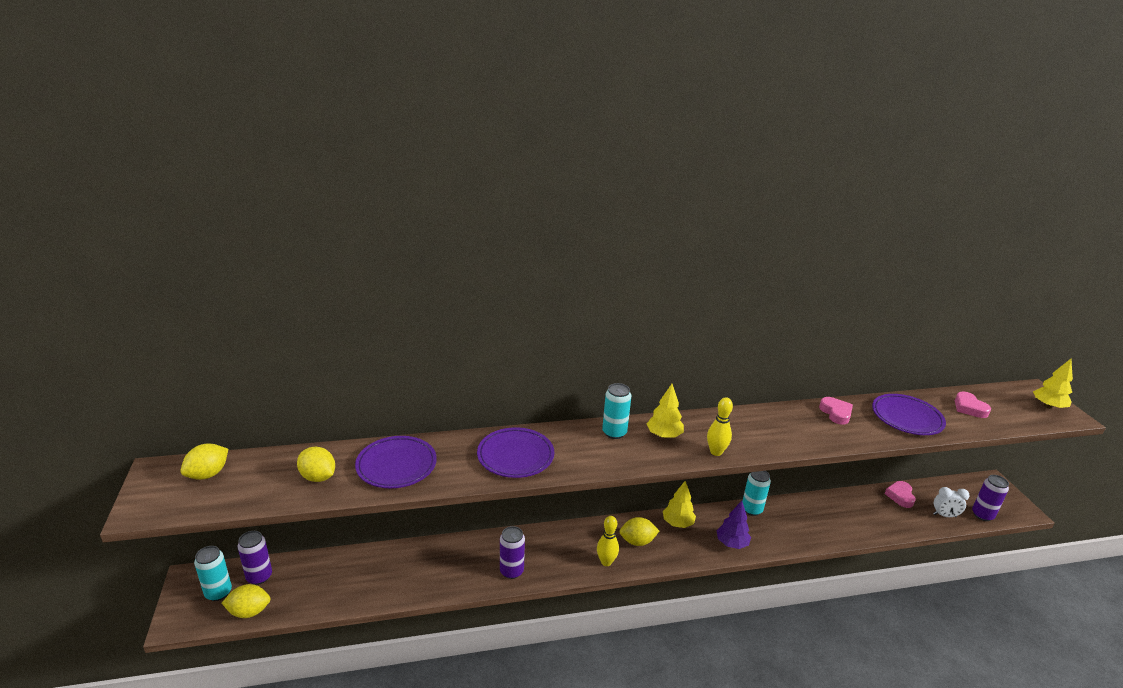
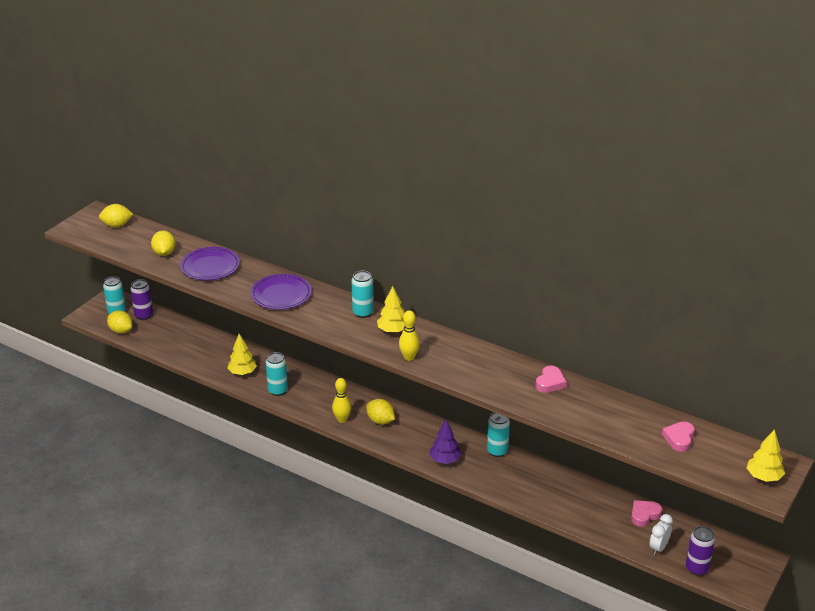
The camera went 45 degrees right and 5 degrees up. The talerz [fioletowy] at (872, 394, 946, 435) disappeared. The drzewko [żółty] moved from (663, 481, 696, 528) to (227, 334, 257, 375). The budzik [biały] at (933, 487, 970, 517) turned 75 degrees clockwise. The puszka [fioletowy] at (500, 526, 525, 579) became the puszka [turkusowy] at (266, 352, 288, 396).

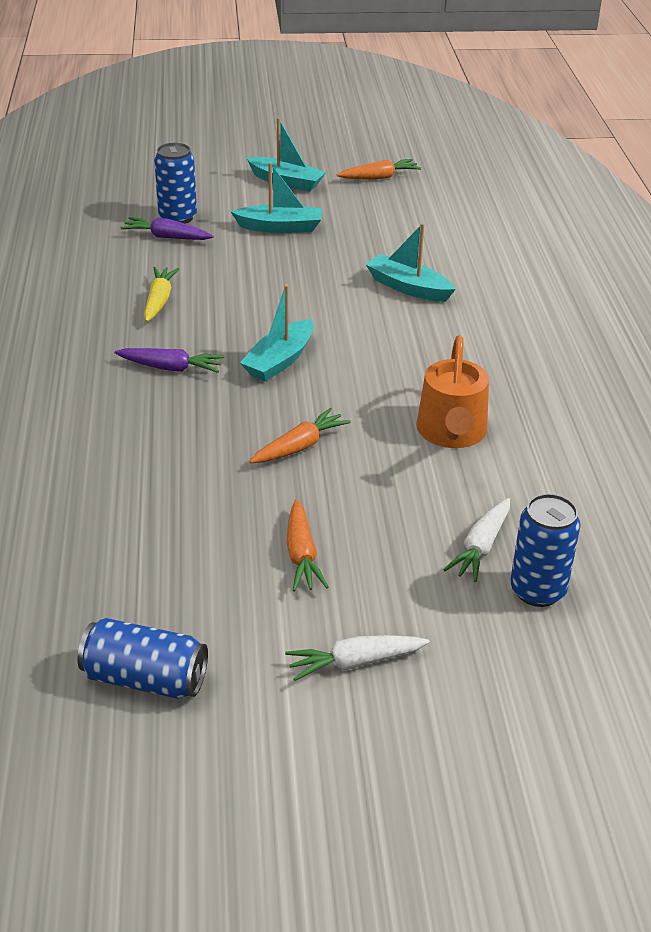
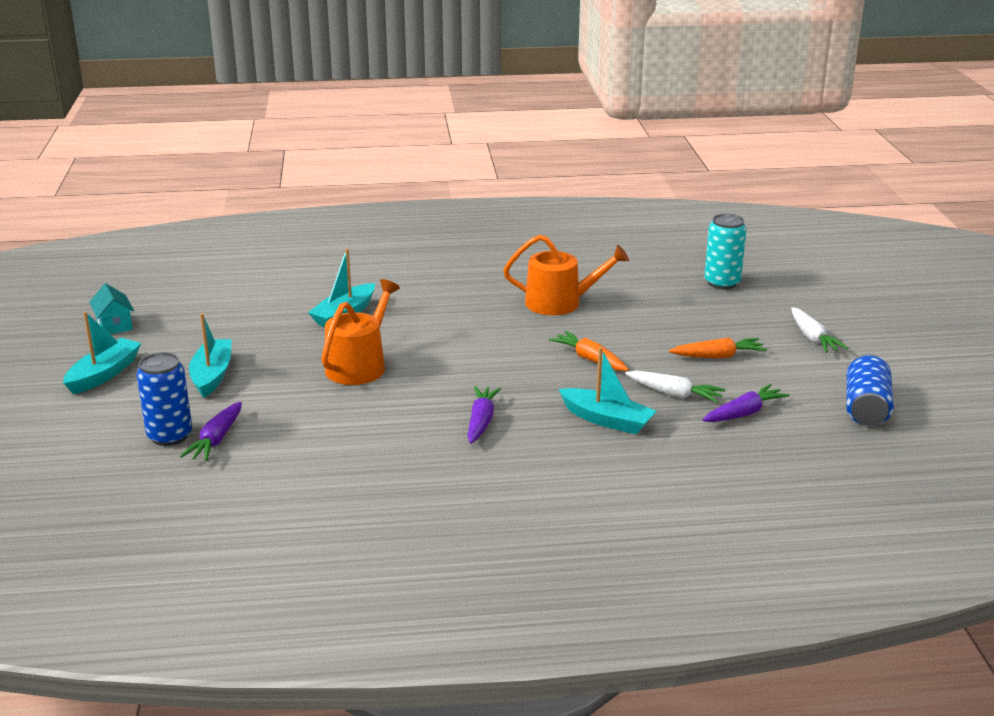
The camera went 90 degrees left and 10 degrees down. The marchewka [pomarańczowy] at (337, 159, 421, 180) was replaced by the domek [turkusowy] at (89, 283, 134, 334). The marchewka [żółty] at (144, 267, 179, 322) disappeared. The łódka [turkusowy] moved from (240, 284, 314, 382) to (559, 347, 656, 434). The puszka [niebieski] at (510, 494, 581, 607) became the puszka [turkusowy] at (704, 214, 747, 289). The marchewka [biały] moved from (443, 498, 510, 582) to (625, 371, 726, 403). The konewka [pomarańczowy] at (322, 279, 400, 385) appeared. The marchewka [fioletowy] at (703, 384, 790, 422) appeared.

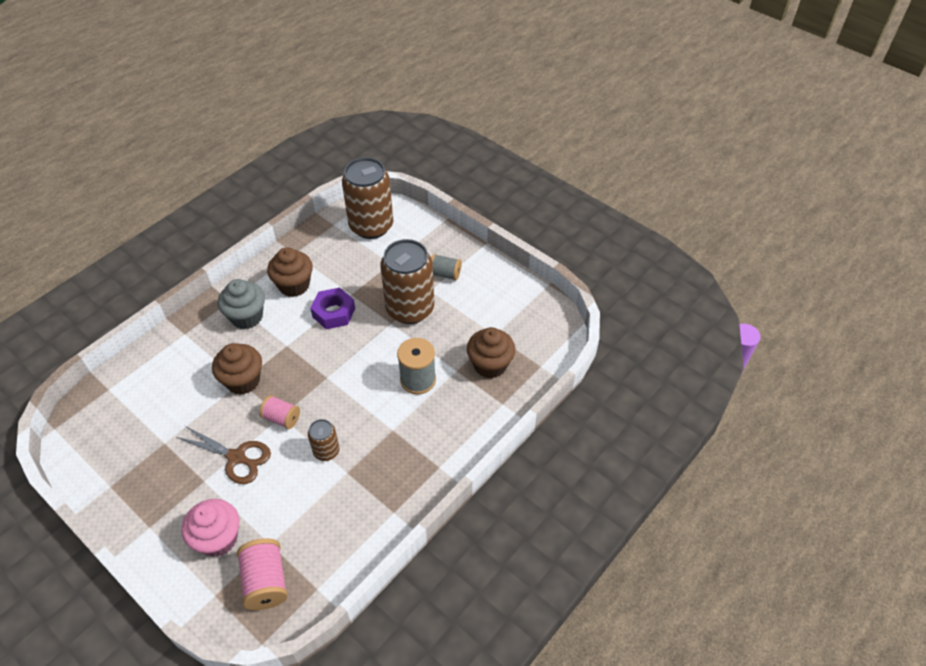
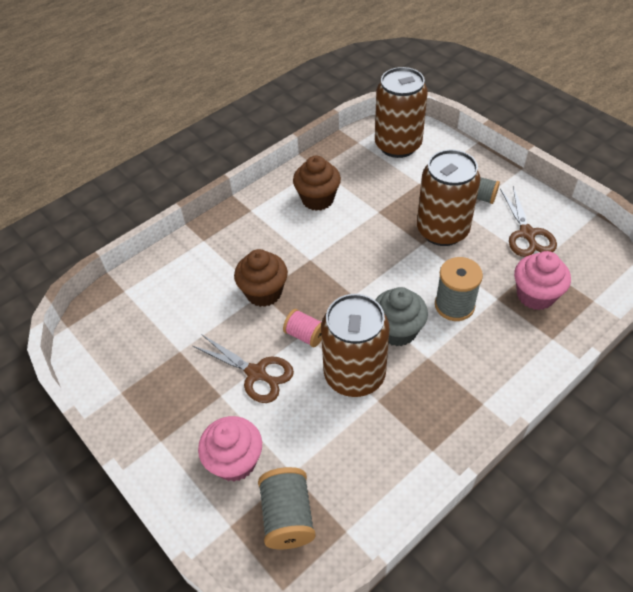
The camera went 10 degrees right and 0 degrees up. The muffinka [szary] moved from (218, 279, 265, 329) to (375, 287, 428, 346). The nakrętka [fioletowy] at (310, 288, 355, 329) disappeared. The muffinka [brązowy] at (467, 327, 515, 378) became the muffinka [różowy] at (514, 251, 571, 310). The puszka [brązowy] at (308, 419, 339, 461) changed to 2.07 times the size. The szpulka [różowy] at (237, 538, 288, 610) became the szpulka [szary] at (258, 467, 316, 549). The nożyczki [brązowy] at (500, 187, 557, 257) appeared.

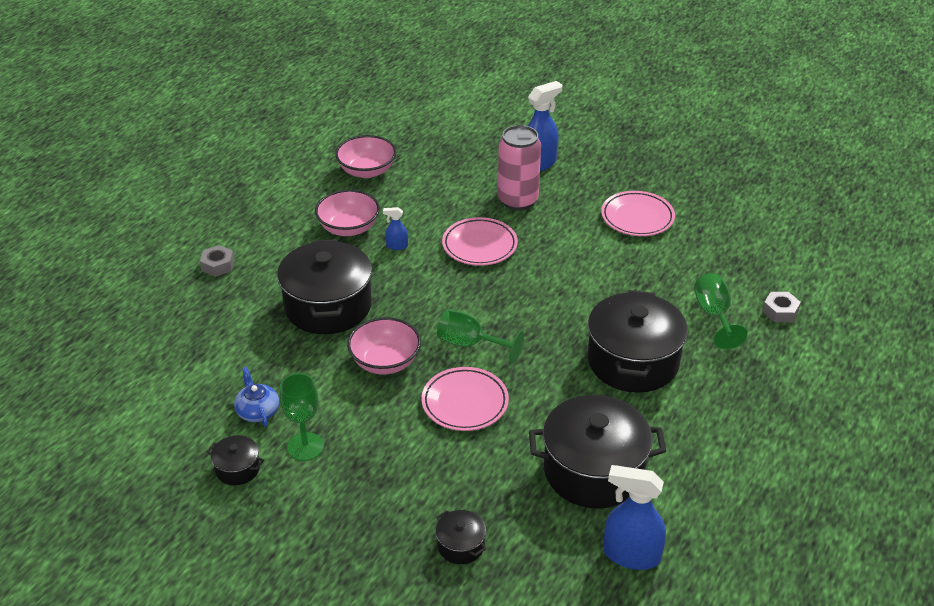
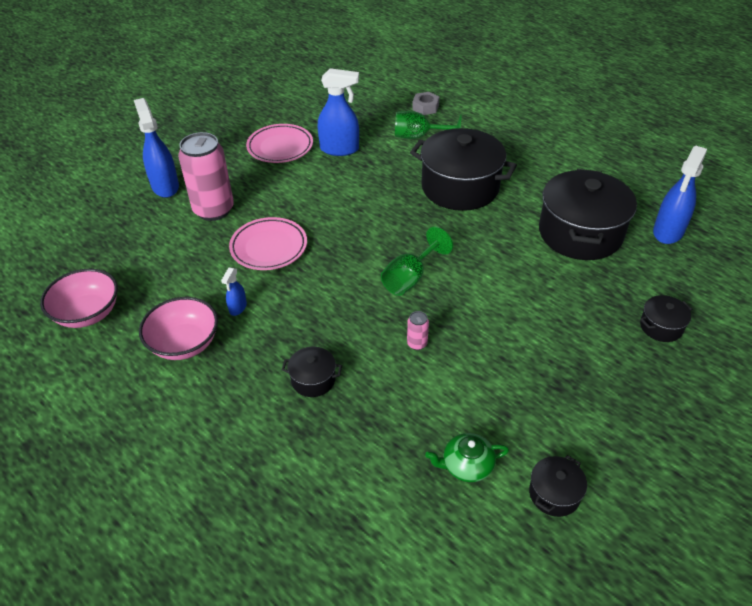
The camera went 75 degrees left and 5 degrees up. The garnek [czarny] at (277, 239, 372, 334) changed to 0.44 times the size. The nakrętka [szary] at (200, 245, 234, 277) disappeared. The miska [różowy] at (347, 317, 421, 374) was replaced by the puszka [różowy] at (407, 311, 429, 350). The imbryk [niebieski] at (234, 367, 279, 427) became the imbryk [zielony] at (425, 433, 509, 482). The talerz [różowy] at (422, 367, 509, 431) disappeared. The kielich [zielony] at (279, 373, 324, 461) disappeared. The spryskiwacz [niebieski] at (318, 68, 359, 156) appeared.

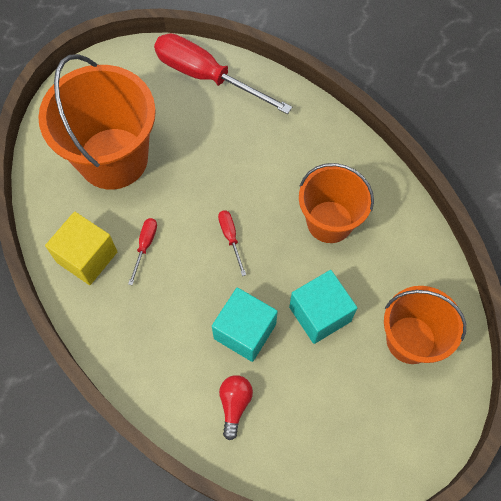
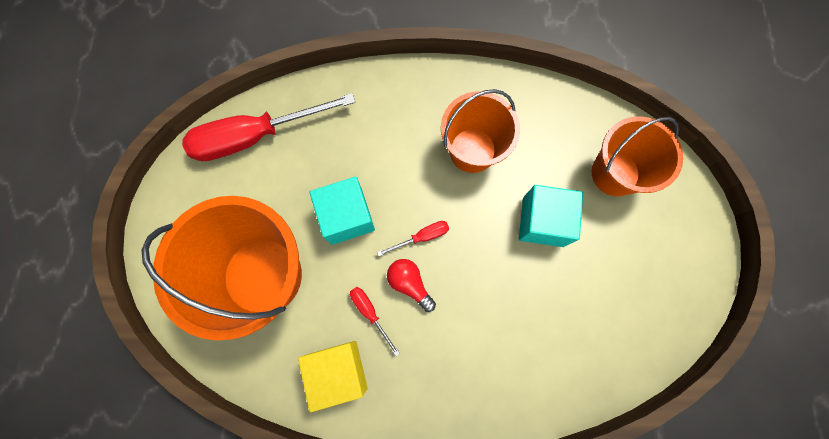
The camera went 50 degrees left and 10 degrees up. The śrubokręt [czerwony] at (218, 210, 246, 276) turned 135 degrees clockwise. The sześcian [turkusowy] moved from (212, 288, 278, 362) to (310, 177, 375, 245). The żarówka [czerwony] moved from (219, 375, 253, 440) to (387, 259, 436, 312).

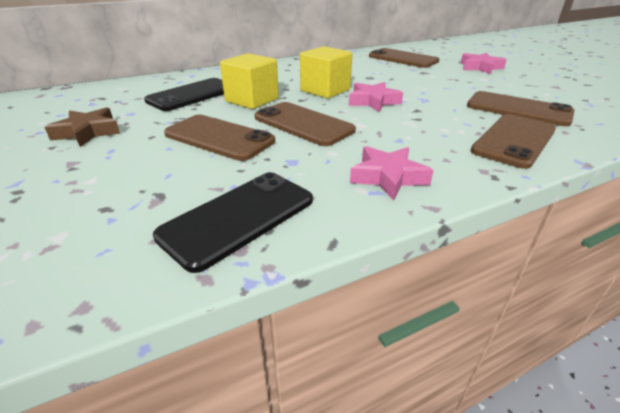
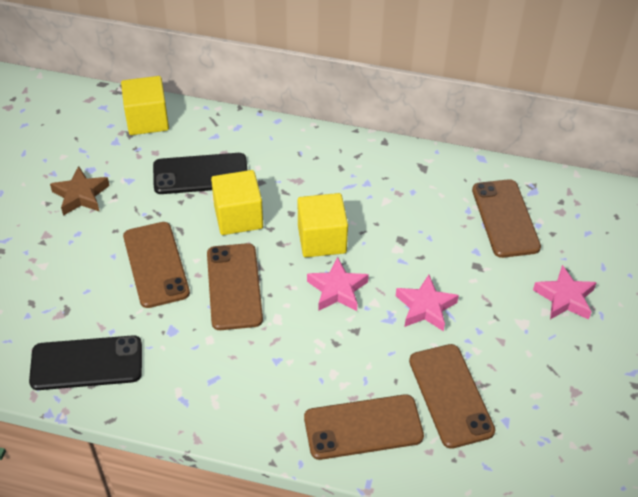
The camera went 40 degrees right and 15 degrees up. The gwiazda [różowy] moved from (350, 146, 434, 200) to (396, 275, 459, 331). The sześcian [żółty] at (121, 76, 169, 135) appeared.

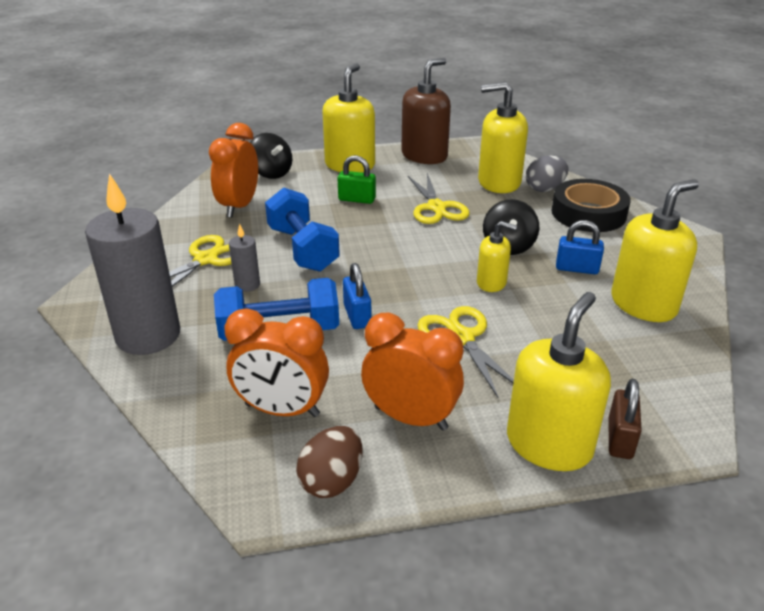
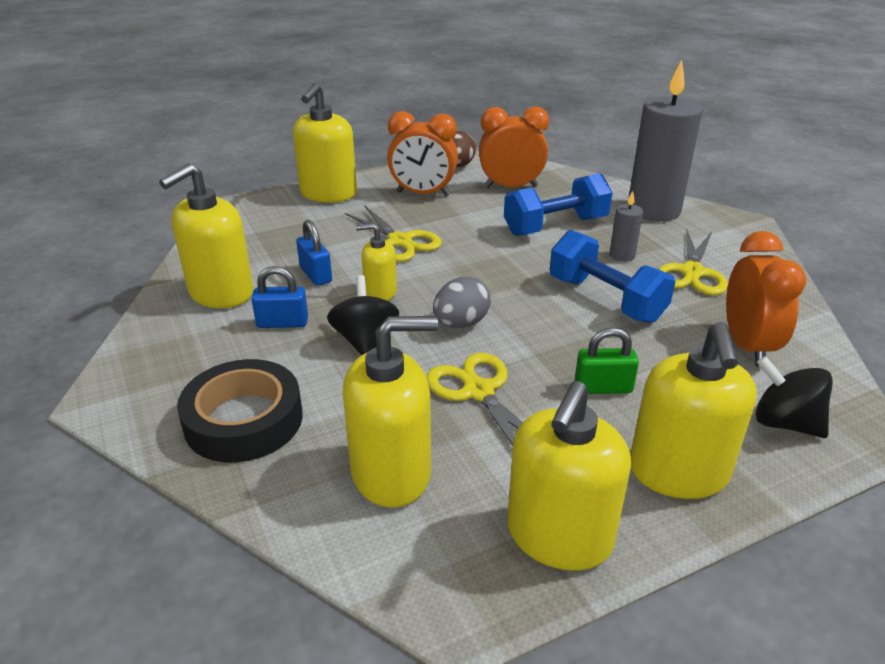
The camera went 165 degrees right and 0 degrees up. The dozownik mydła [brązowy] at (401, 58, 451, 164) became the dozownik mydła [żółty] at (507, 381, 631, 571). The jajko [szary] moved from (526, 155, 569, 192) to (433, 277, 491, 328). The kłódka [niebieski] moved from (343, 263, 372, 329) to (296, 220, 332, 286). The kłódka [brązowy] at (609, 379, 642, 459) disappeared.

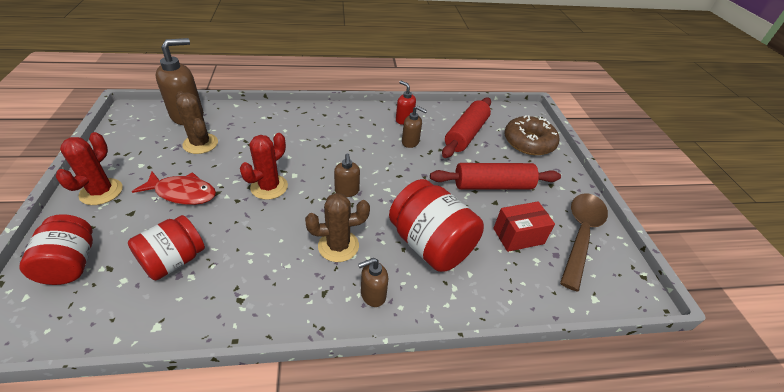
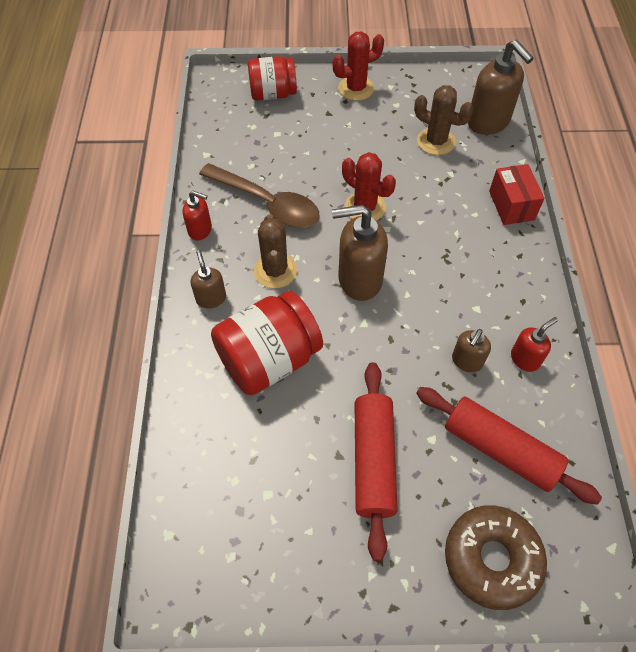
The camera went 100 degrees right and 15 degrees up. The kaktus [brązowy] at (176, 91, 218, 154) turned 60 degrees clockwise. The kaktus [czerwony] at (56, 132, 123, 205) turned 45 degrees counterclockwise. The dozownik mydła [brązowy] at (334, 153, 360, 197) changed to 1.83 times the size. The ryba [czerwony] at (132, 172, 216, 205) disappeared. The łyżka [brązowy] moved from (560, 193, 608, 291) to (199, 163, 319, 228). The pudełko [czerwony] moved from (493, 201, 555, 252) to (489, 164, 545, 225). The słoik [czerwony] at (128, 215, 205, 280) disappeared. The dozownik mydła [czerwony] at (182, 191, 212, 241) appeared.

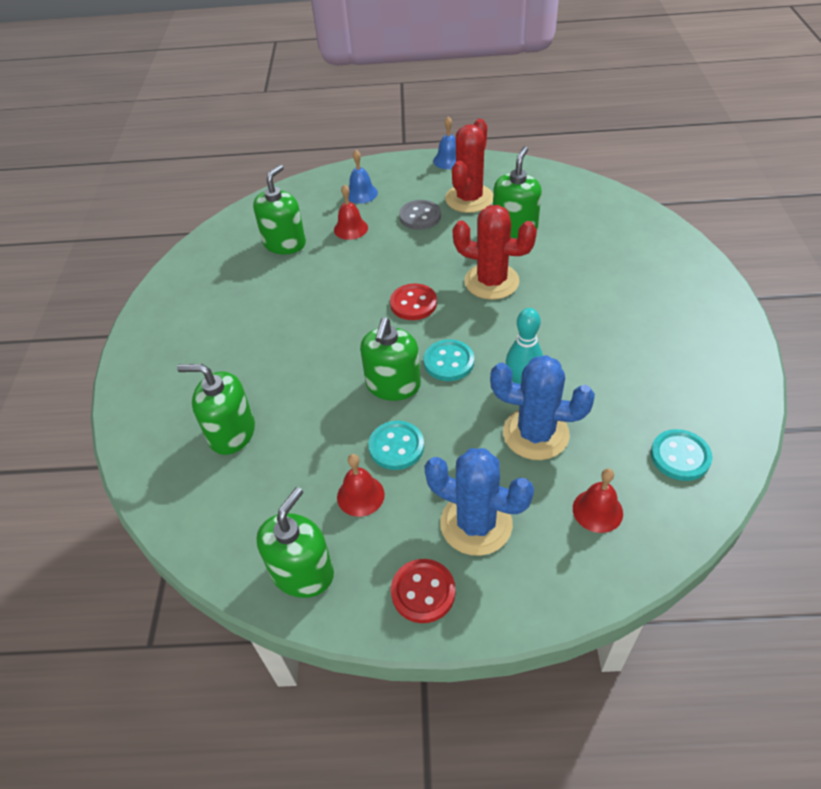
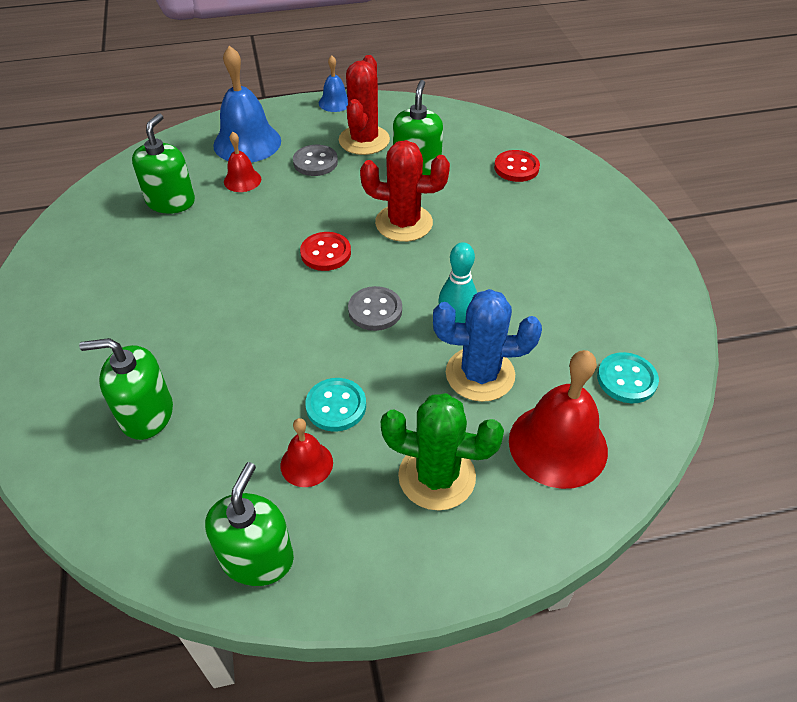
The camera went 15 degrees left and 0 degrees up. The dzwonek [niebieski] at (349, 150, 378, 204) changed to 1.90 times the size. The dozownik mydła [zielony] at (360, 317, 421, 401) disappeared. The guzik [turkusowy] at (424, 339, 474, 381) became the guzik [szary] at (348, 286, 402, 331). The kaktus [niebieski] at (424, 448, 534, 556) became the kaktus [zielony] at (381, 393, 504, 511). The dzwonek [czerwony] at (573, 468, 623, 533) changed to 1.90 times the size. The guzik [czerwony] moved from (391, 559, 455, 623) to (494, 150, 540, 182).

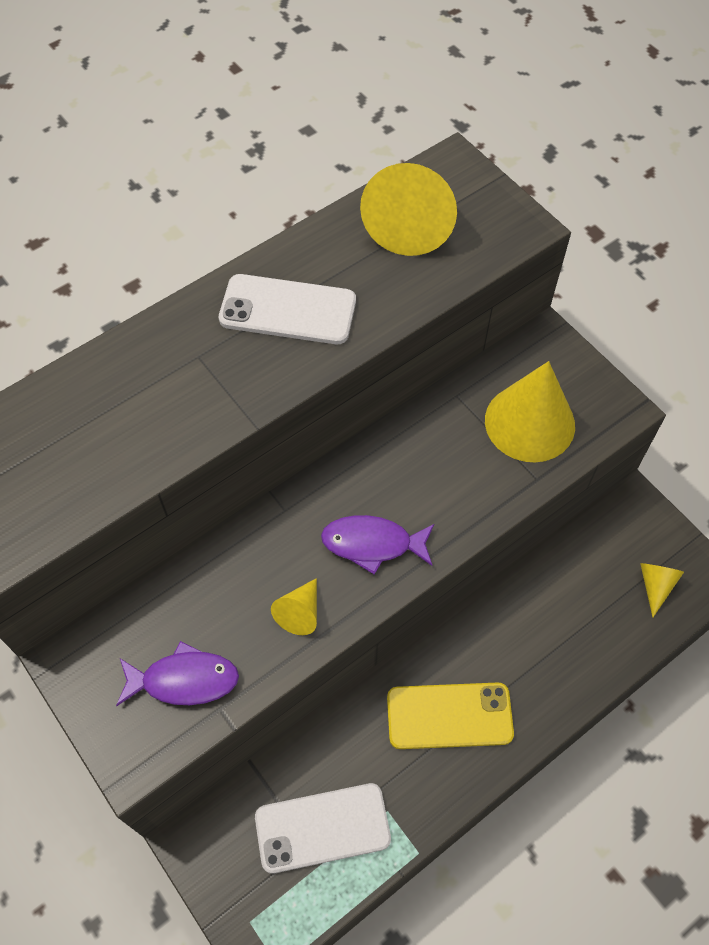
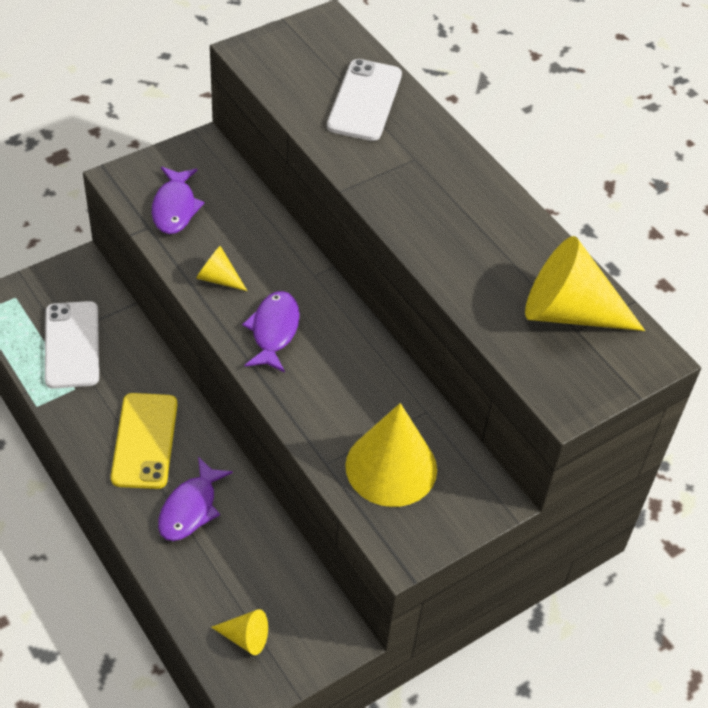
The camera went 90 degrees right and 10 degrees down. The telefon [biały] moved from (219, 274, 356, 344) to (327, 59, 402, 141). The ryba [fioletowy] at (158, 457, 233, 541) appeared.

